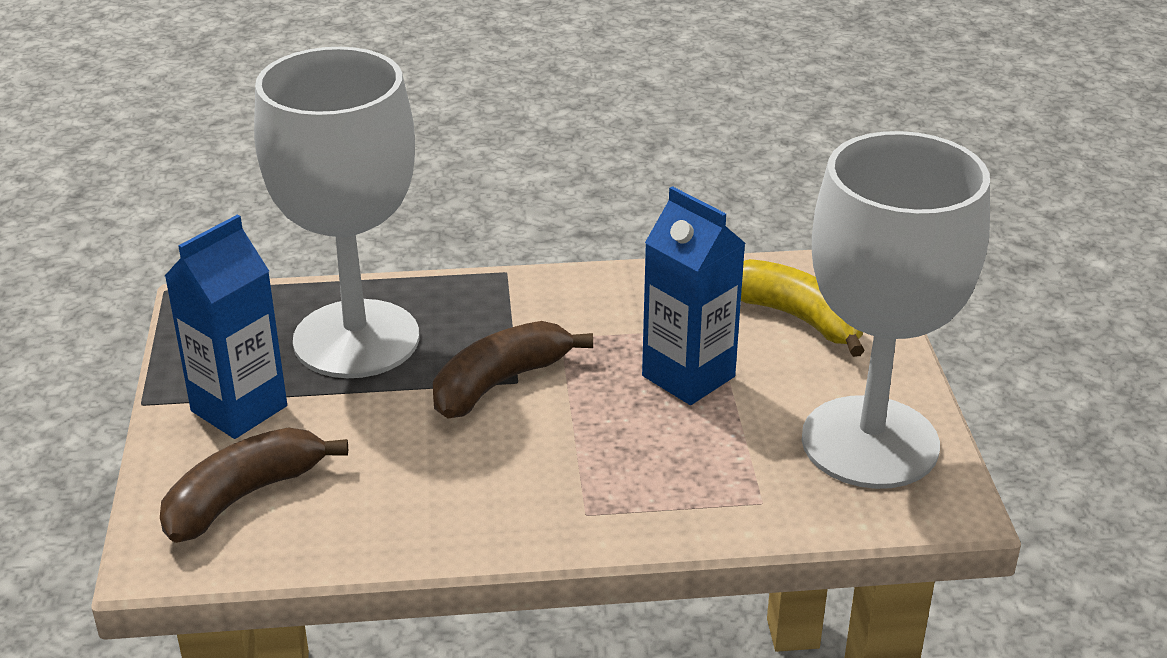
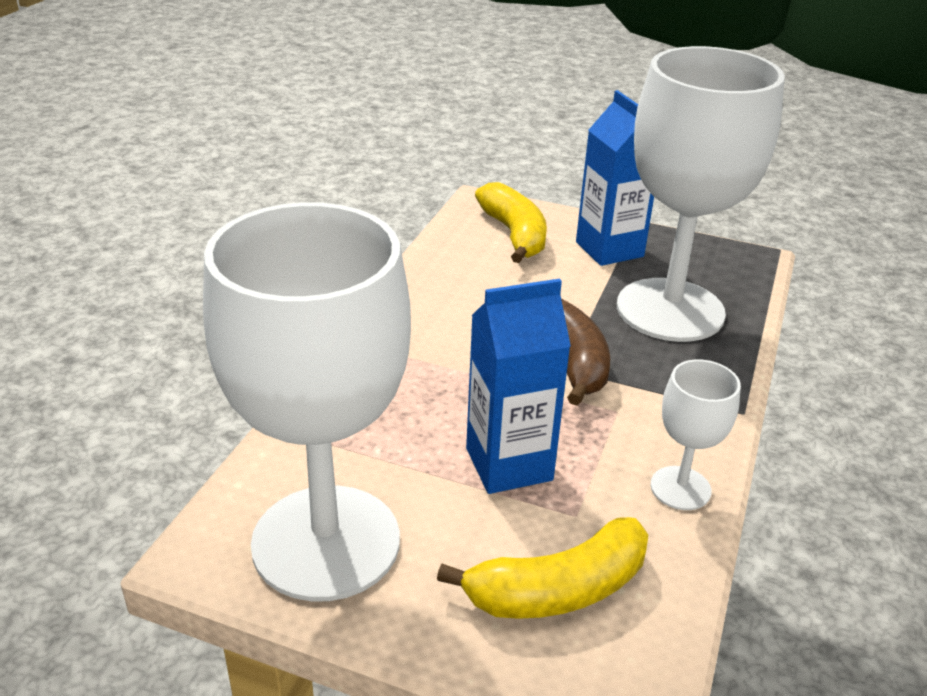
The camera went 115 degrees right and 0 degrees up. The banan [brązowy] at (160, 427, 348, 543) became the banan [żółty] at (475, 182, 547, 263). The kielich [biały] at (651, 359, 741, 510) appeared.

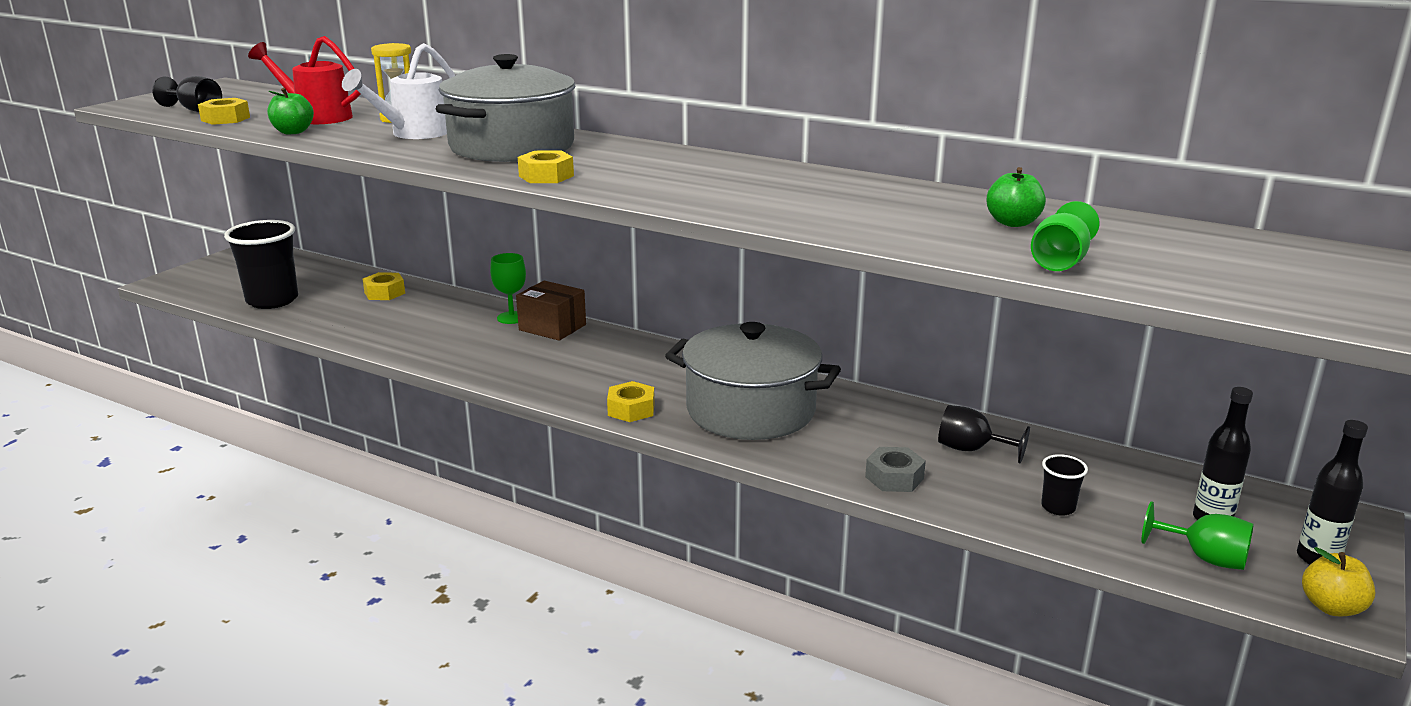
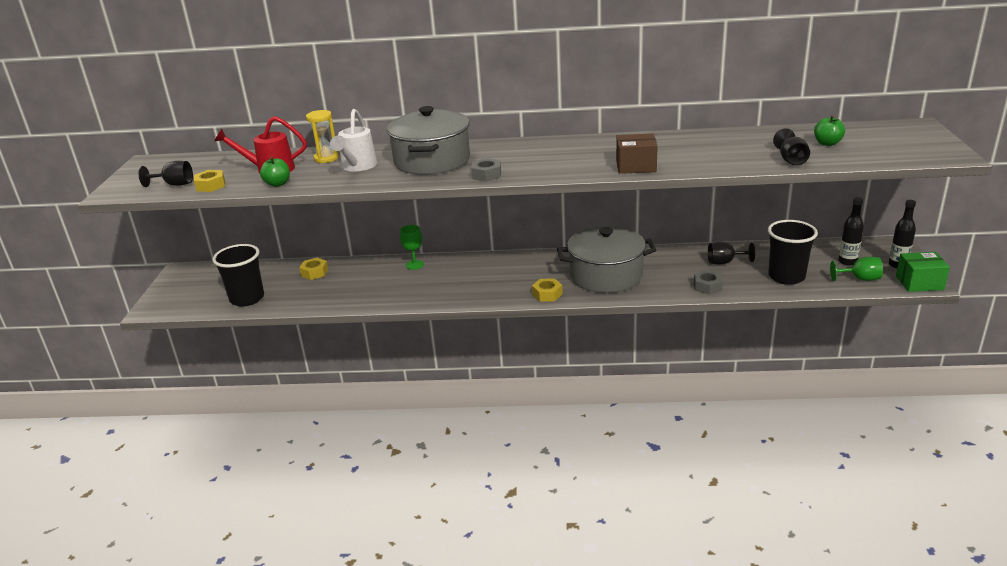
The camera went 25 degrees left and 5 degrees up. The nakrętka [żółty] at (518, 151, 574, 183) became the nakrętka [szary] at (471, 158, 501, 182). The jabłko [zielony] moved from (986, 167, 1046, 227) to (814, 115, 845, 146). The kielich [zielony] at (1031, 201, 1100, 271) became the kielich [czarny] at (773, 128, 810, 166). The pudełko [brązowy] moved from (516, 281, 586, 341) to (616, 134, 658, 174). The szklanka [czarny] at (1041, 454, 1088, 516) changed to 2.16 times the size. The jabłko [żółty] at (1302, 547, 1375, 616) was replaced by the pudełko [zielony] at (896, 252, 950, 292).

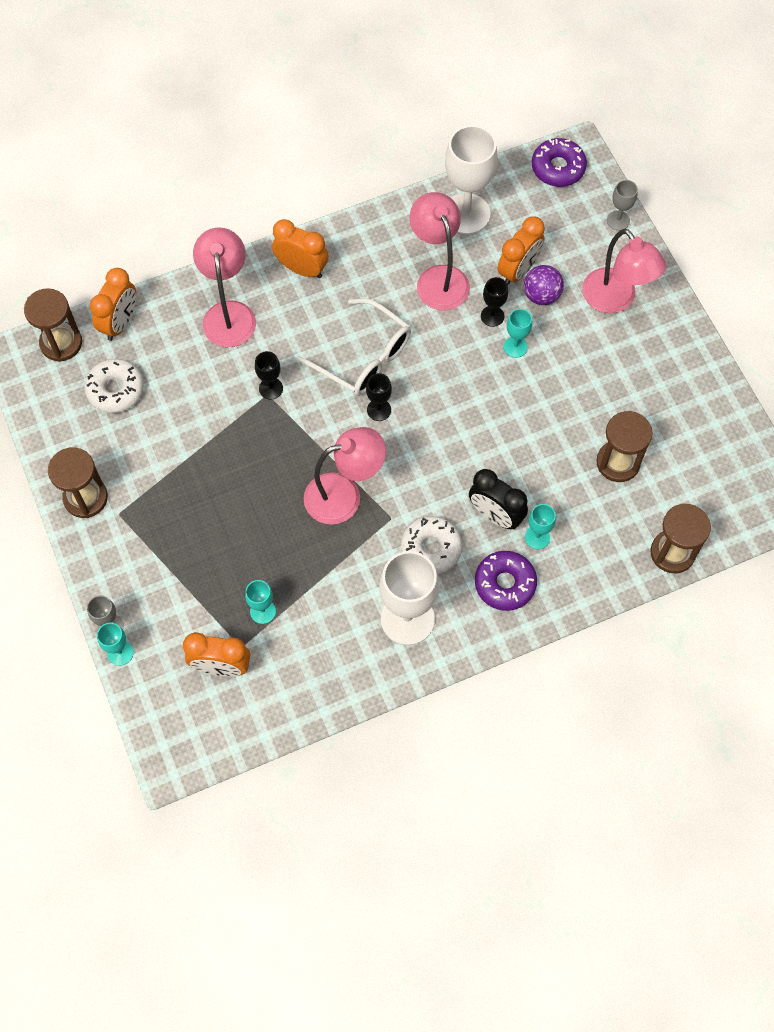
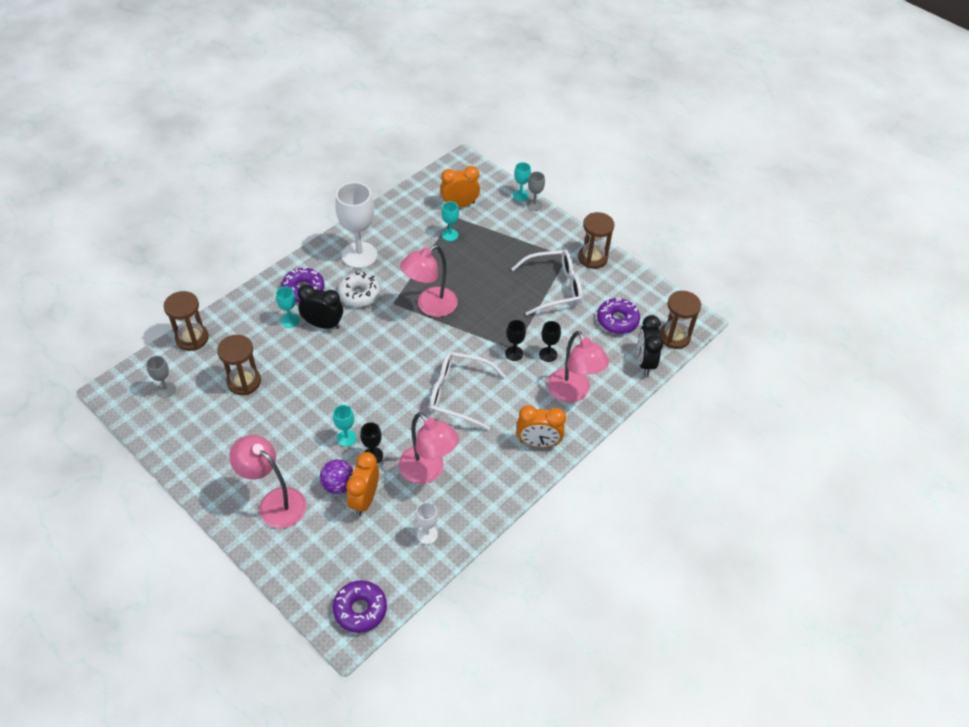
The camera went 155 degrees right and 15 degrees down. The kielich [biały] at (445, 125, 497, 234) changed to 0.48 times the size. The kielich [szary] moved from (607, 180, 638, 230) to (146, 356, 176, 398). The budzik [pomarańczowy] at (90, 268, 136, 341) became the budzik [czarny] at (637, 315, 663, 375). The donut [biały] at (84, 359, 144, 413) became the donut [fioletowy] at (597, 297, 640, 334). The kielich [czarny] moved from (366, 373, 392, 421) to (539, 321, 561, 362). The okulary [biały] at (512, 250, 582, 316) appeared.

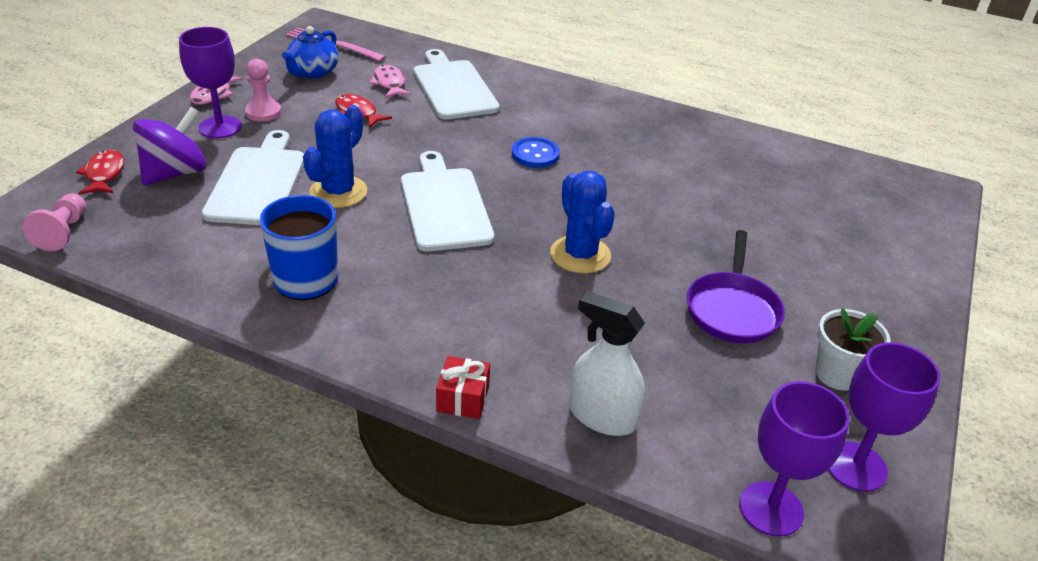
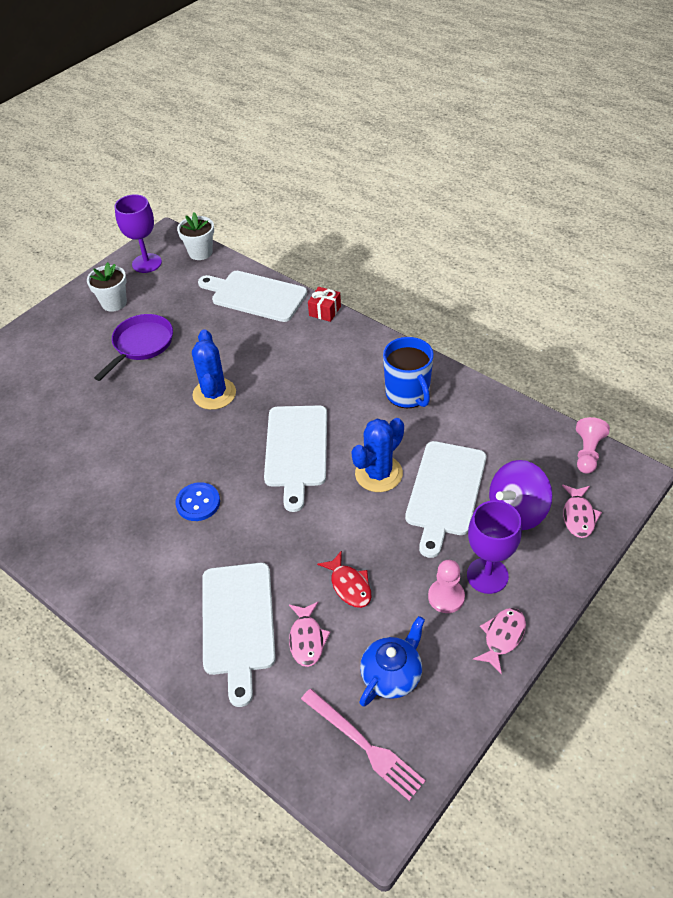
The camera went 160 degrees left and 10 degrees up. The ryba [czerwony] at (76, 150, 124, 195) became the ryba [różowy] at (562, 485, 602, 538). The spryskiwacz [biały] at (570, 291, 645, 436) was replaced by the deska do krojenia [biały] at (198, 271, 307, 322). The kielich [fioletowy] at (739, 381, 849, 537) was replaced by the doniczka [biały] at (177, 212, 214, 260).

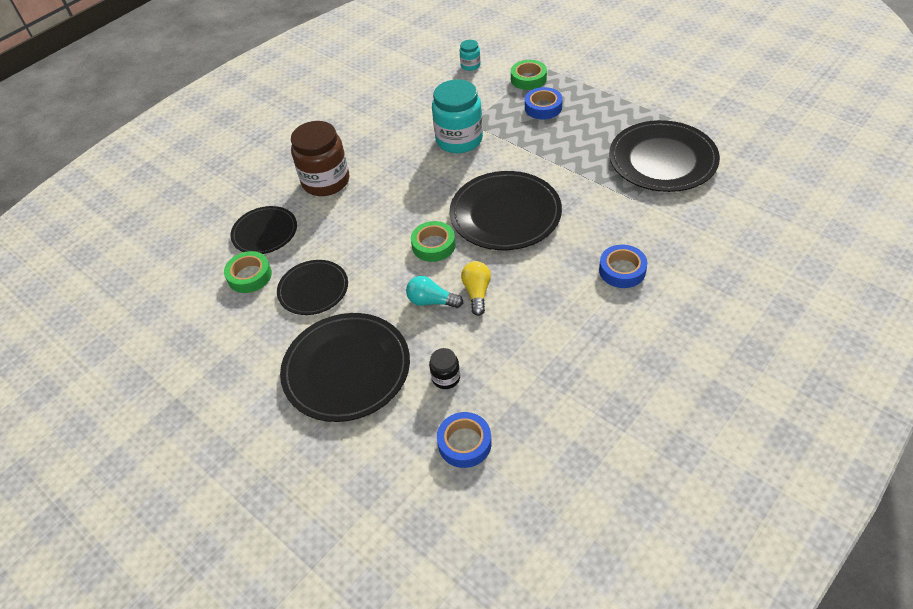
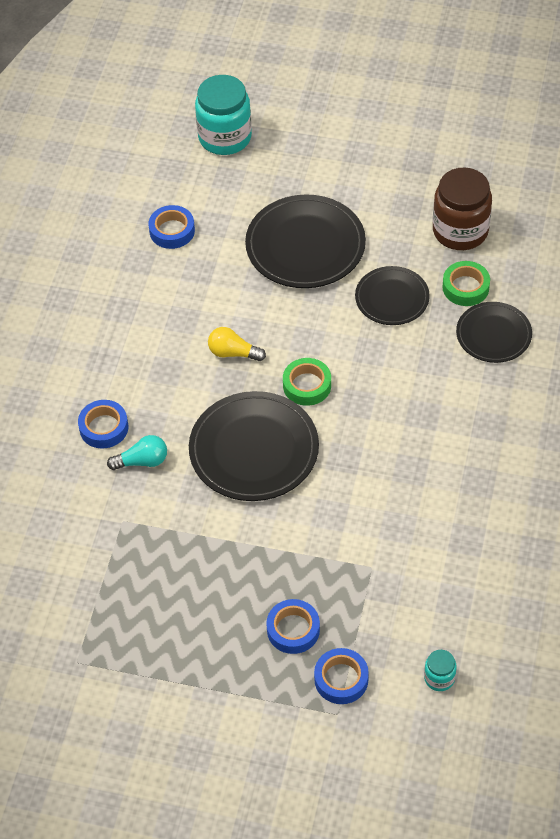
The camera went 150 degrees right and 5 degrees up. The taśma klejąca [zielony] at (511, 60, 547, 90) became the taśma klejąca [niebieski] at (314, 648, 369, 704). The słoik [turkusowy] moved from (432, 79, 483, 153) to (195, 75, 252, 155). The talerz [czarny] at (609, 120, 720, 192) disappeared. The słoik [brązowy] moved from (291, 121, 349, 196) to (433, 168, 492, 250). The żarówka [żółty] at (461, 261, 491, 316) turned 135 degrees clockwise. The żarówka [turkusowy] moved from (406, 276, 463, 308) to (107, 435, 167, 470). The słoik [czarny] at (429, 348, 460, 389) disappeared.

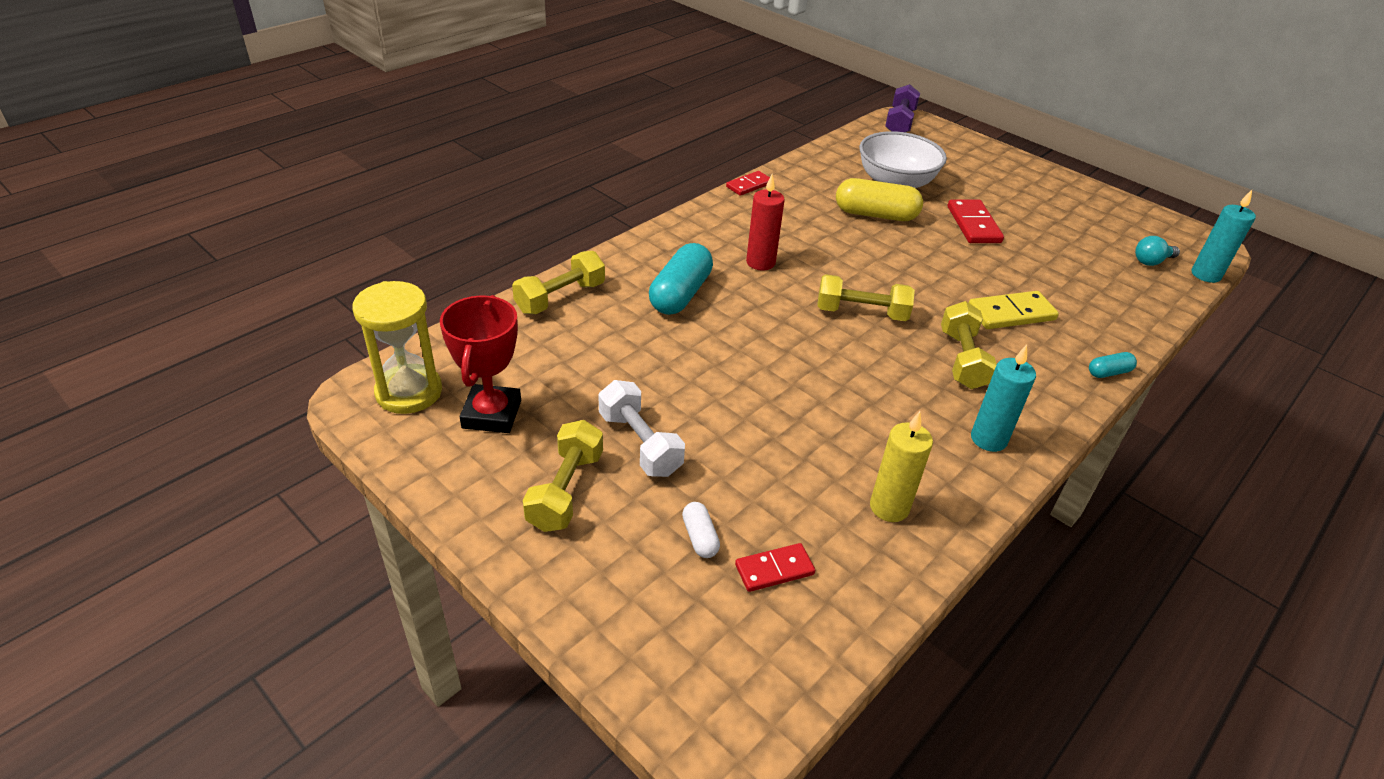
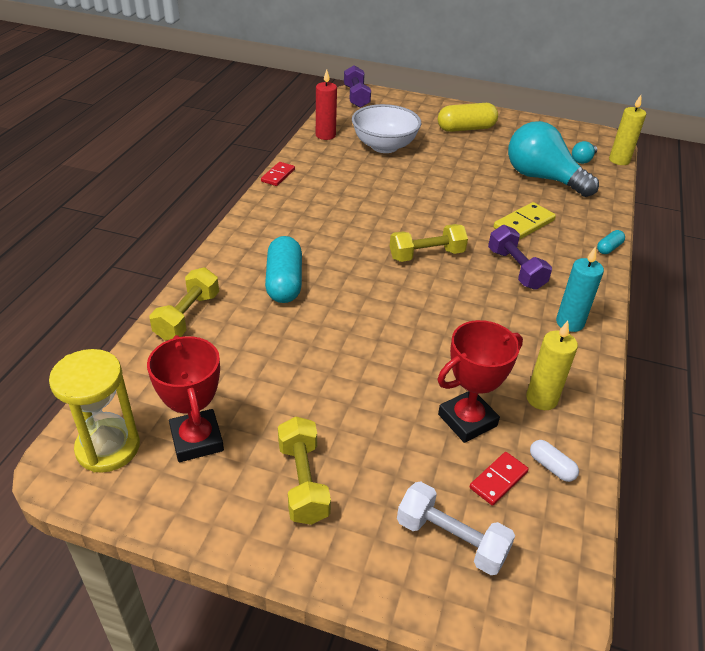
The camera went 25 degrees left and 0 degrees up. The świeca [czerwony] moved from (746, 174, 785, 271) to (316, 70, 337, 140). The kapsułka [żółty] moved from (836, 178, 923, 221) to (438, 103, 498, 132). The świeca [turkusowy] at (1191, 190, 1256, 283) became the świeca [żółty] at (609, 95, 646, 165). The kostka domina [czerwony] at (948, 200, 1004, 243) disappeared. The hantel [żółty] at (941, 301, 997, 389) became the hantel [fioletowy] at (488, 225, 552, 290). The hantel [biały] moved from (598, 380, 685, 477) to (397, 482, 515, 575). The kapsułka [biały] moved from (682, 502, 720, 558) to (530, 440, 579, 482). The żarówka [turkusowy] at (508, 121, 599, 197) appeared. The puchar [czerwony] at (438, 320, 523, 443) appeared.

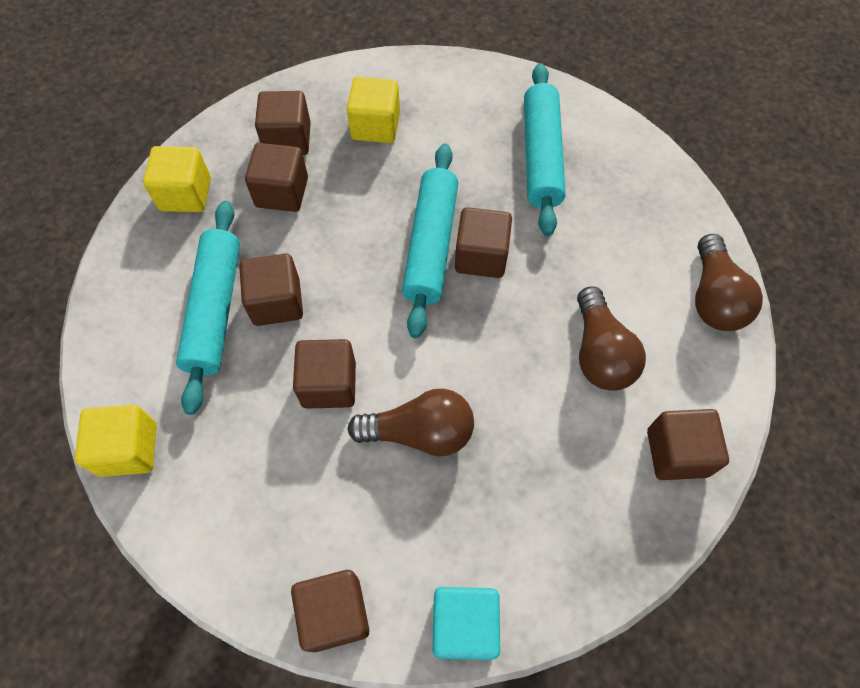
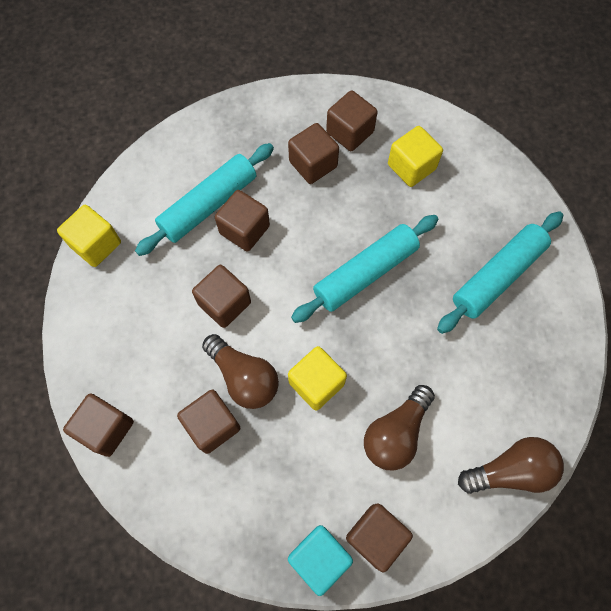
The camera went 45 degrees right and 5 degrees up. The sześcian [żółty] moved from (143, 146, 211, 212) to (288, 346, 347, 411). The sześcian [brązowy] moved from (455, 207, 512, 278) to (177, 390, 240, 454). The żarówka [brązowy] at (695, 234, 763, 331) turned 150 degrees counterclockwise. The sześcian [turkusowy] moved from (433, 587, 500, 660) to (288, 525, 353, 596).

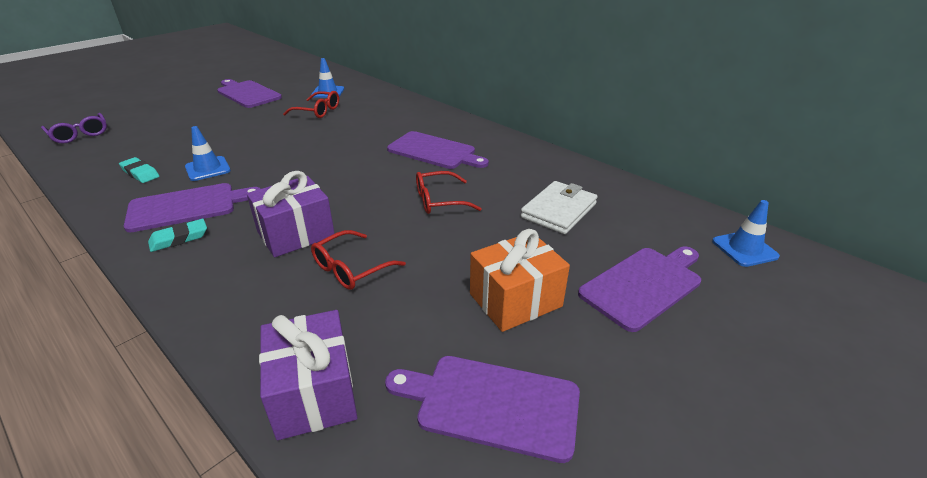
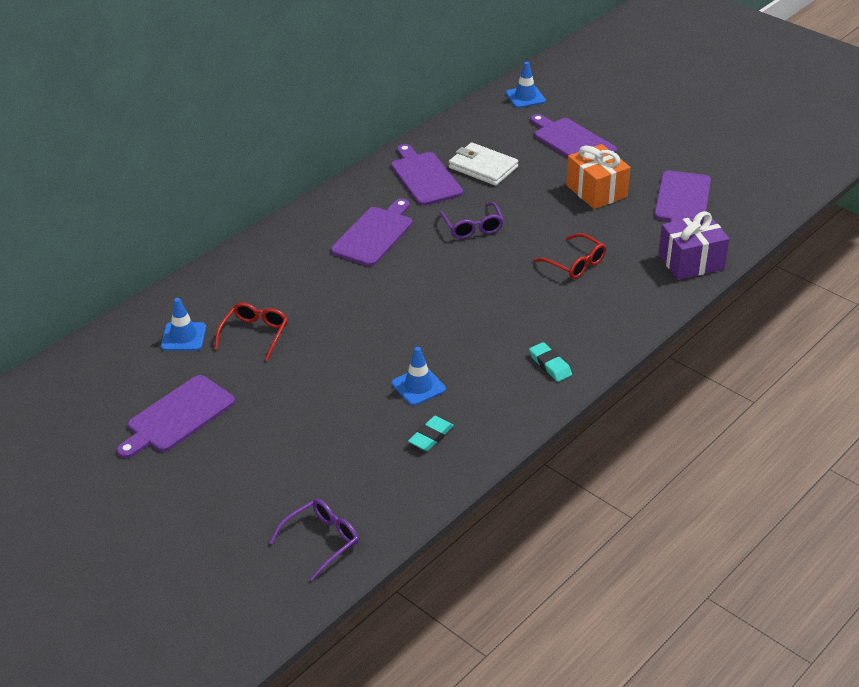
The camera went 90 degrees left and 5 degrees up. The prezent [fioletowy] at (247, 171, 335, 257) disappeared. The okulary [czerwony] at (416, 171, 482, 214) became the okulary [fioletowy] at (439, 202, 504, 239). The deska do krojenia [fioletowy] moved from (124, 183, 261, 232) to (391, 144, 463, 206).

